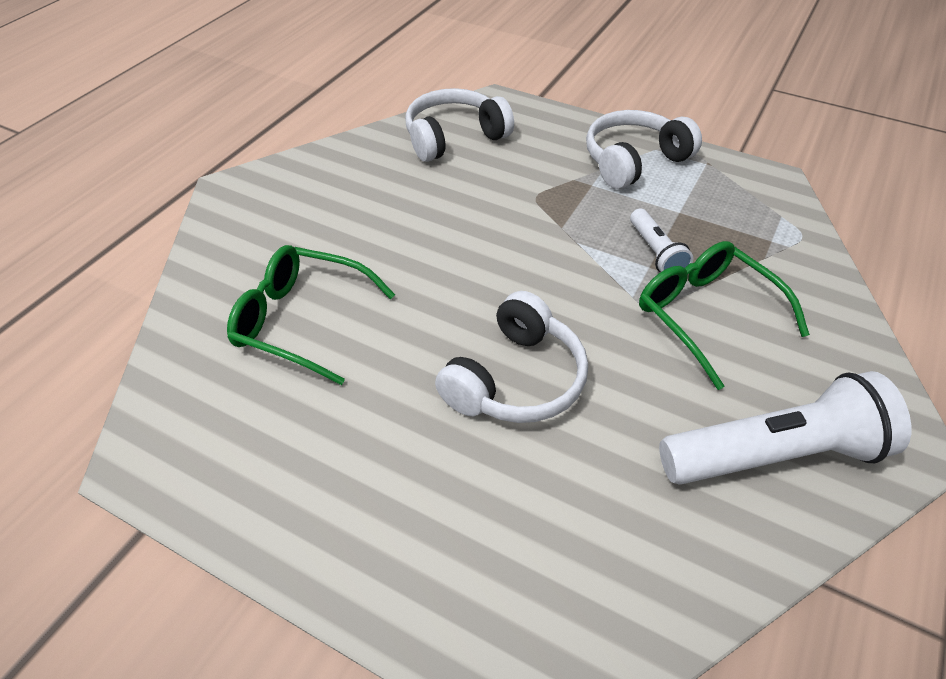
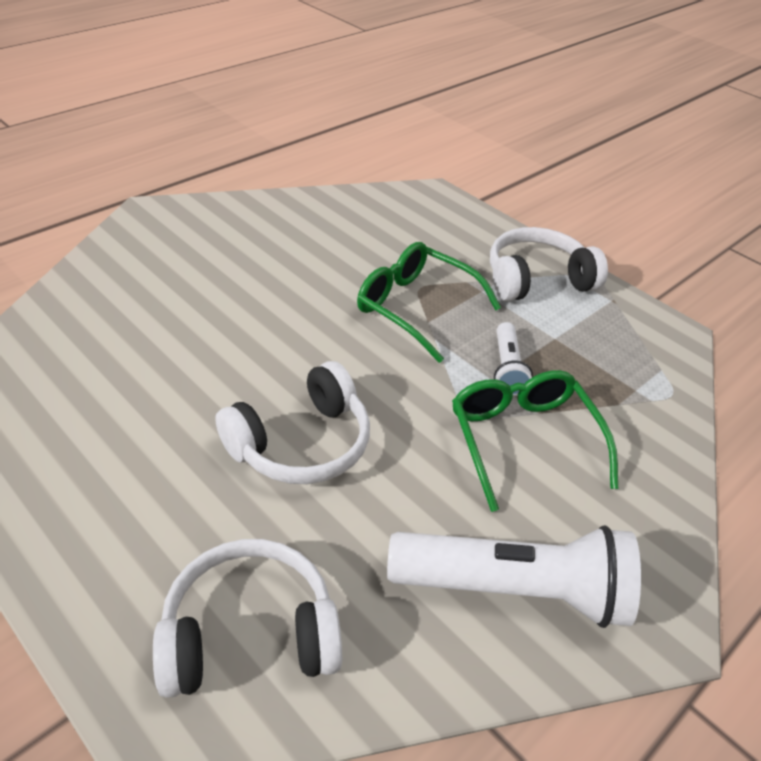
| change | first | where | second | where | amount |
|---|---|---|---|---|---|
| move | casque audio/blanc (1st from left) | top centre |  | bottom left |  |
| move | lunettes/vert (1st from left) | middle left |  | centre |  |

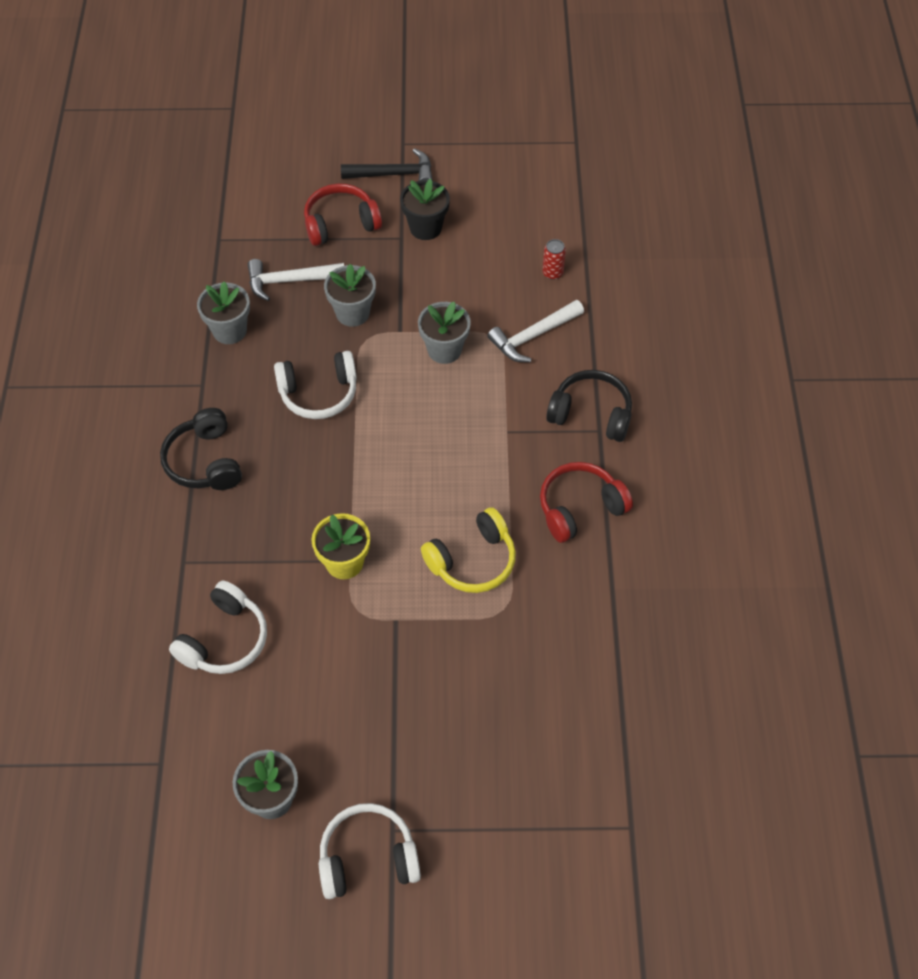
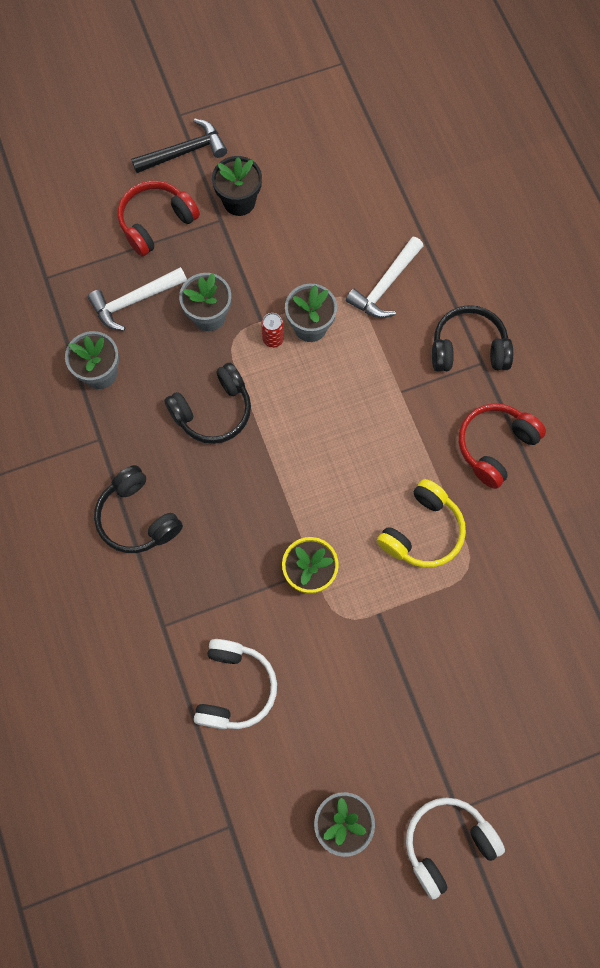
| change | first | where | second | where | amount |
|---|---|---|---|---|---|
| move | canette/rouge | top centre |  | centre |  |
| recolor | casque audio/blanc (2nd from left) | centre | casque audio/noir (2nd from left) | centre |  |

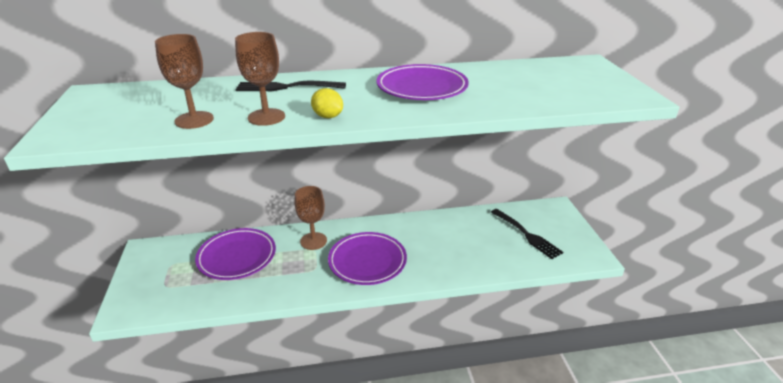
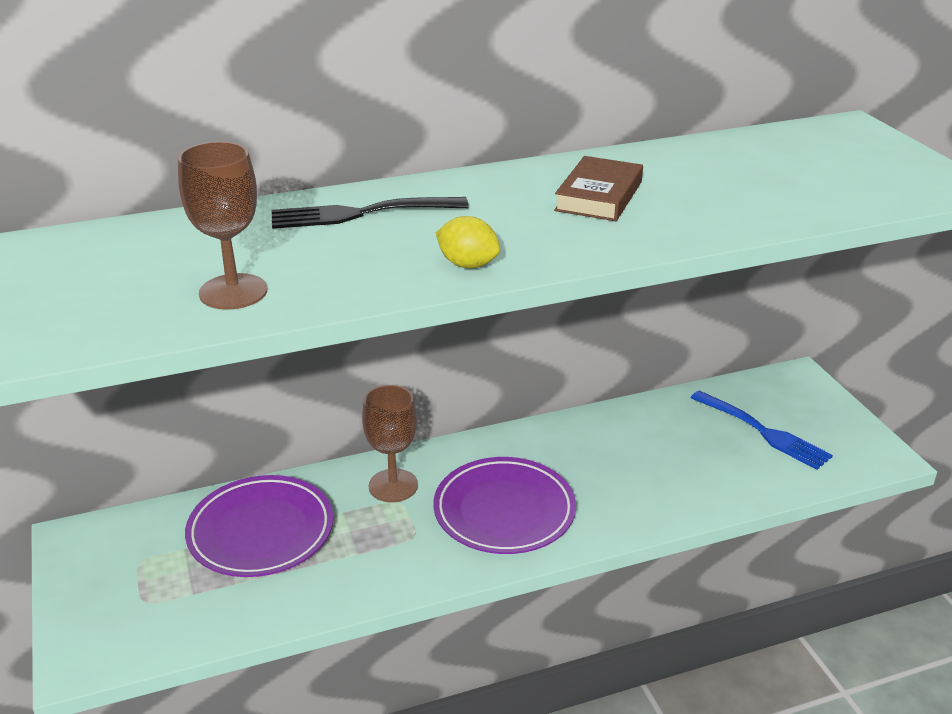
| change | first | where | second | where | amount |
|---|---|---|---|---|---|
| delete | verre à pied/marron (2nd from left) | top left |  |  |  |
| replace | assiette/violet (3rd from left) | top centre | livre/marron | top centre |  |
| recolor | fourchette/noir (2nd from left) | middle right | fourchette/bleu | middle right |  |

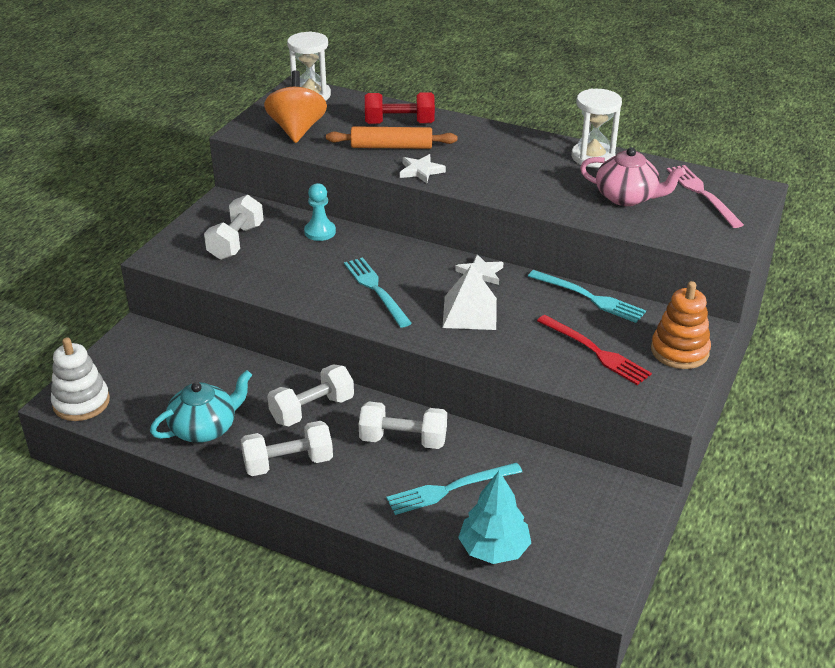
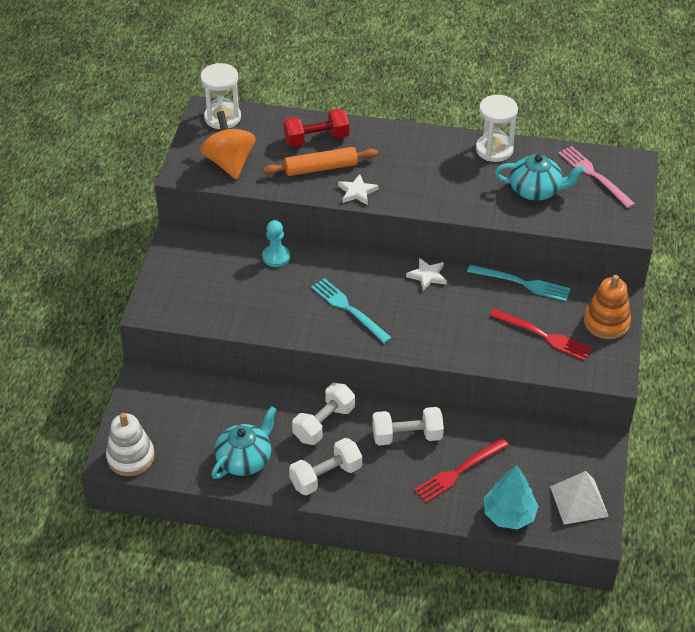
| change | first | where | second | where | amount |
|---|---|---|---|---|---|
| recolor | théière/rose | top right | théière/turquoise (2nd from left) | top right |  |
| delete | haltère/blanc (1st from left) | middle left |  |  |  |
| move | pyramide/blanc | centre |  | bottom right |  |
| recolor | fourchette/turquoise (2nd from left) | bottom centre | fourchette/rouge (1st from left) | bottom centre |  |

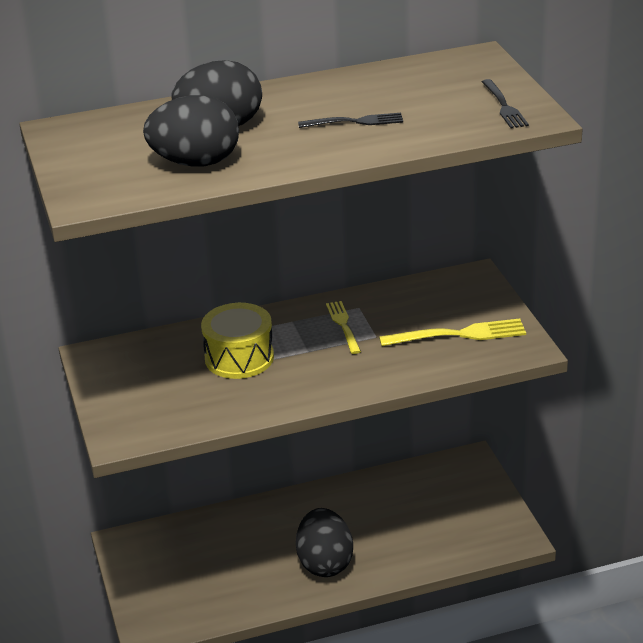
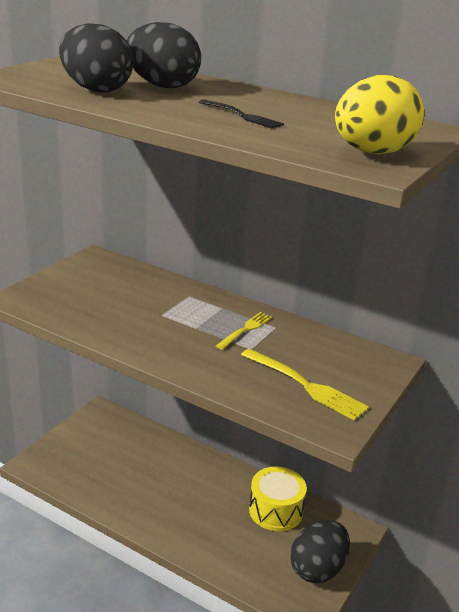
| change | first | where | second | where | amount |
|---|---|---|---|---|---|
| replace | fourchette/noir (2nd from left) | top right | œuf/jaune | top right |  |
| move | tambour/jaune | centre |  | bottom centre |  |
| move | œuf/noir (3rd from left) | bottom centre |  | bottom right |  |

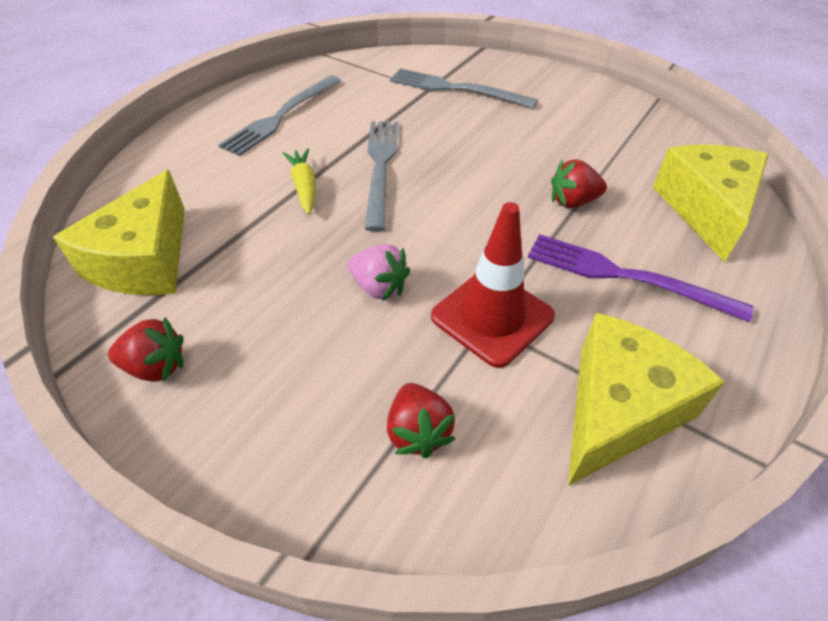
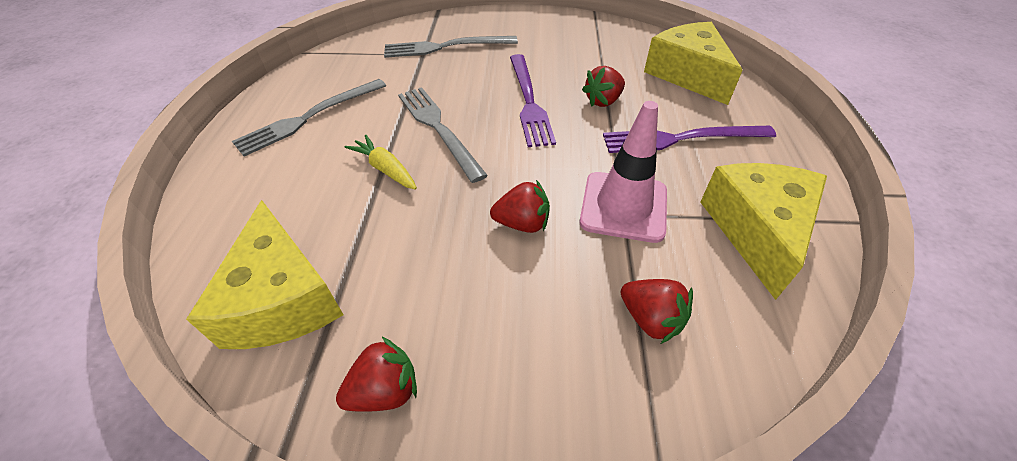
| change | first | where | second | where | amount |
|---|---|---|---|---|---|
| rotate | fourchette/gris (1st from left) | top centre |  | top left | 45 degrees clockwise |
| recolor | cône de chantier/rouge | centre | cône de chantier/rose | centre |  |
| recolor | fraise/rose | centre | fraise/rouge (2nd from left) | centre |  |
| insert |  |  | fourchette/violet (1st from left) | top centre |  |

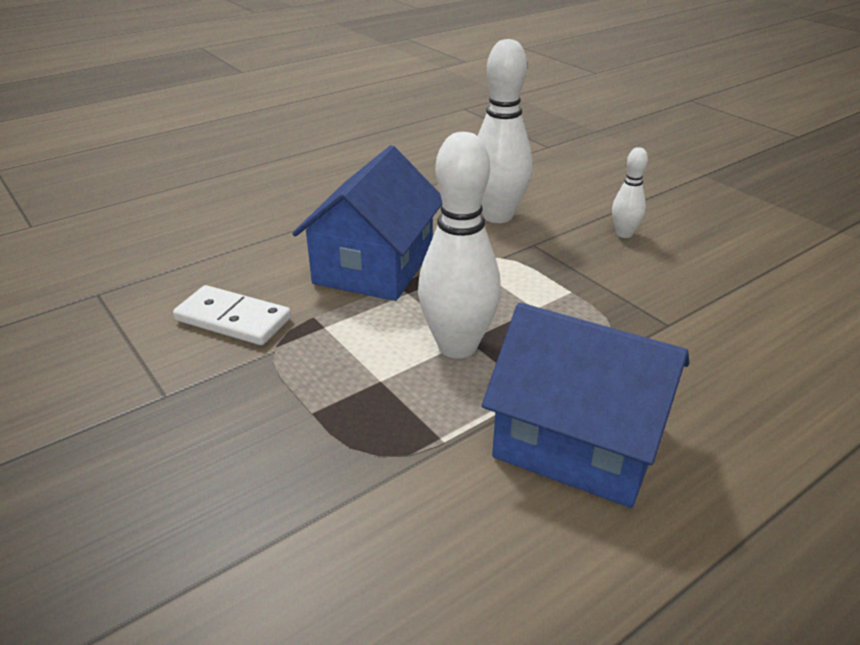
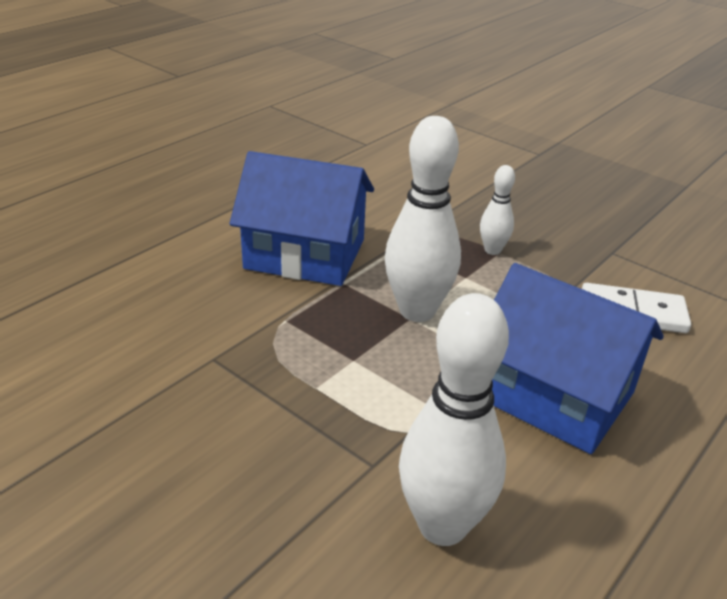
| change | first | where | second | where | amount |
|---|---|---|---|---|---|
| rotate | maison/bleu (1st from left in the first image) | centre | maison/bleu (2nd from left) | middle right | 60 degrees counterclockwise |
| move | quille/blanc (3rd from left) | top right |  | middle right |  |

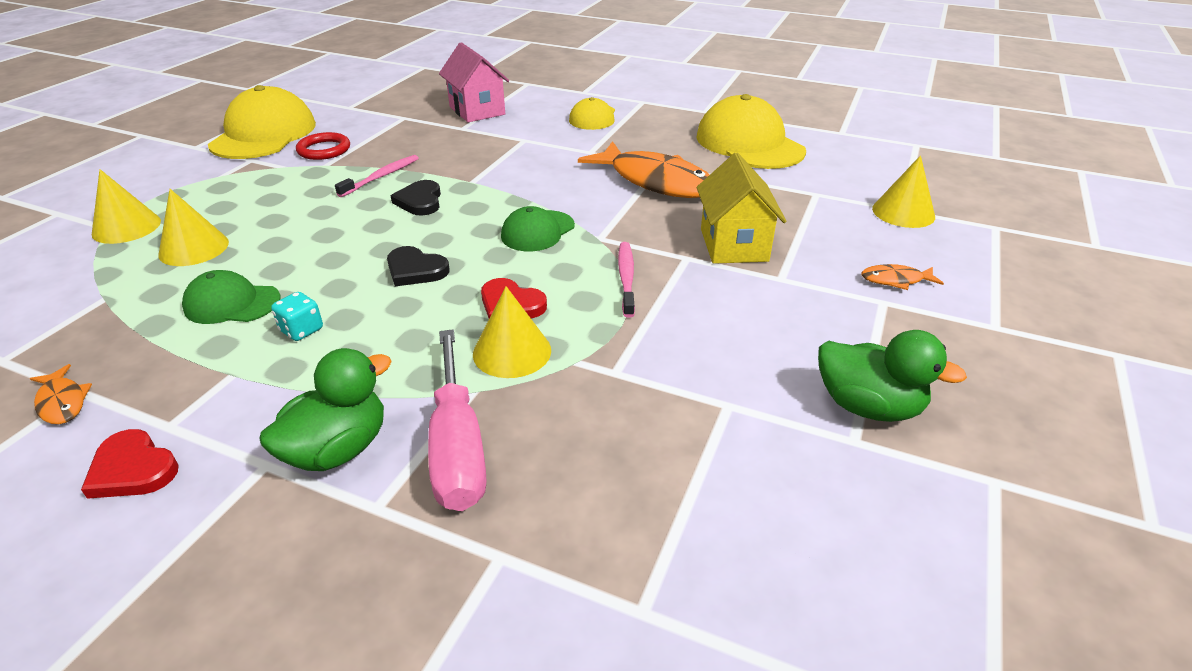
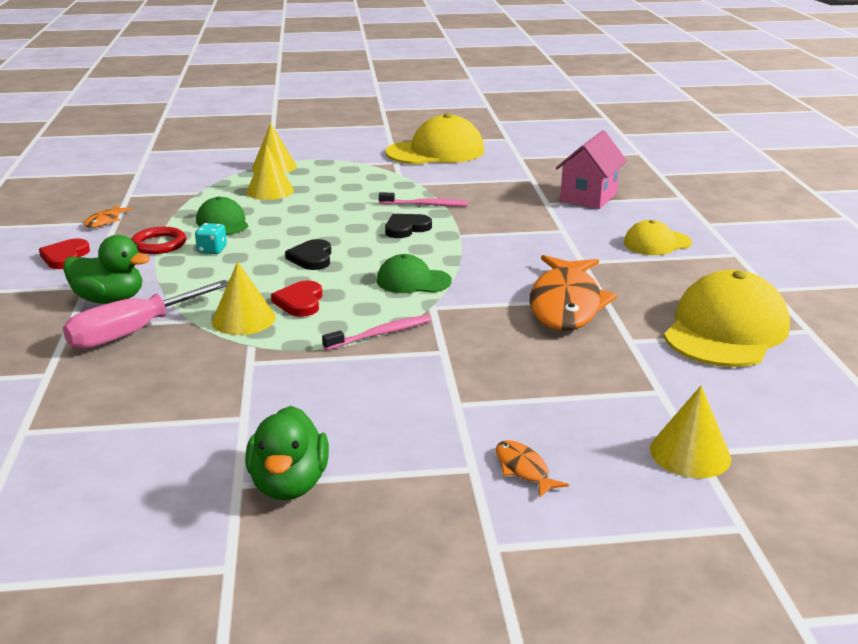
| change | first | where | second | where | amount |
|---|---|---|---|---|---|
| move | anneau/rouge | top left |  | middle left |  |
| delete | maison/jaune | top centre |  |  |  |

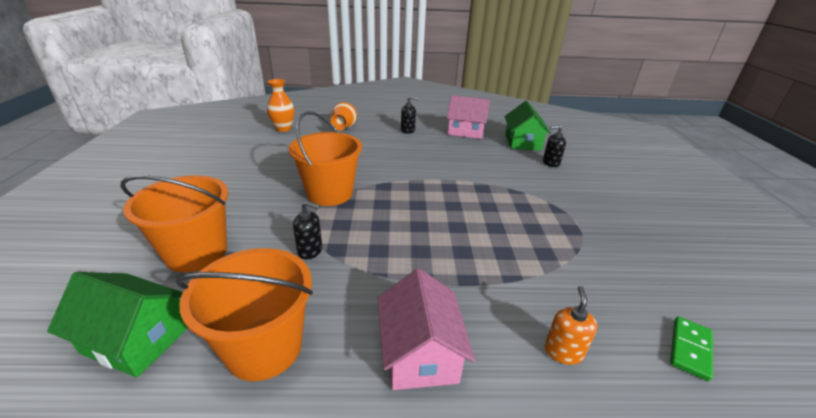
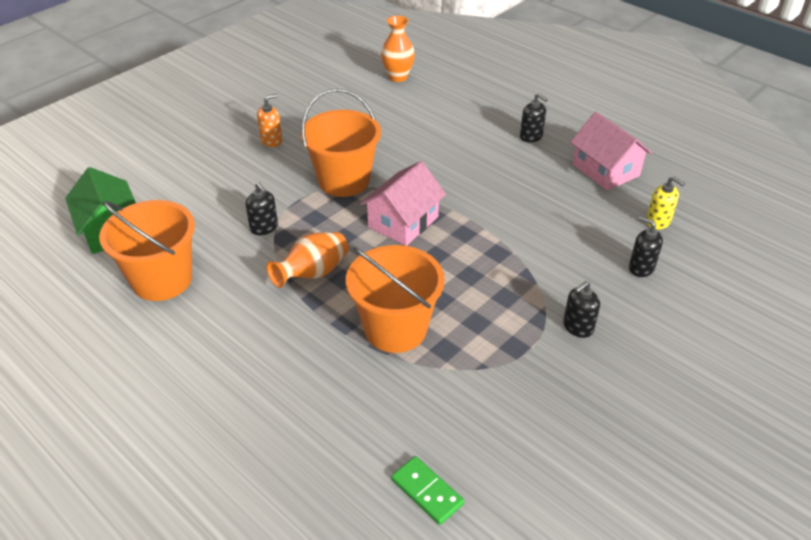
| change | first | where | second | where | amount |
|---|---|---|---|---|---|
| replace | maison/vert (2nd from left) | top centre | distributeur de savon/jaune | middle right |  |
| move | vase/orange (2nd from left in the first image) | top centre | vase/orange (1st from left) | centre |  |
| move | seau/orange (1st from left in the first image) | middle left | seau/orange (3rd from left) | centre |  |
| move | maison/rose (1st from left) | bottom centre |  | centre |  |
| move | distributeur de savon/orange | bottom right |  | top left |  |
| rotate | domino/vert | bottom right |  | bottom centre | 60 degrees clockwise |
| insert |  |  | distributeur de savon/noir (3rd from left) | middle right |  |

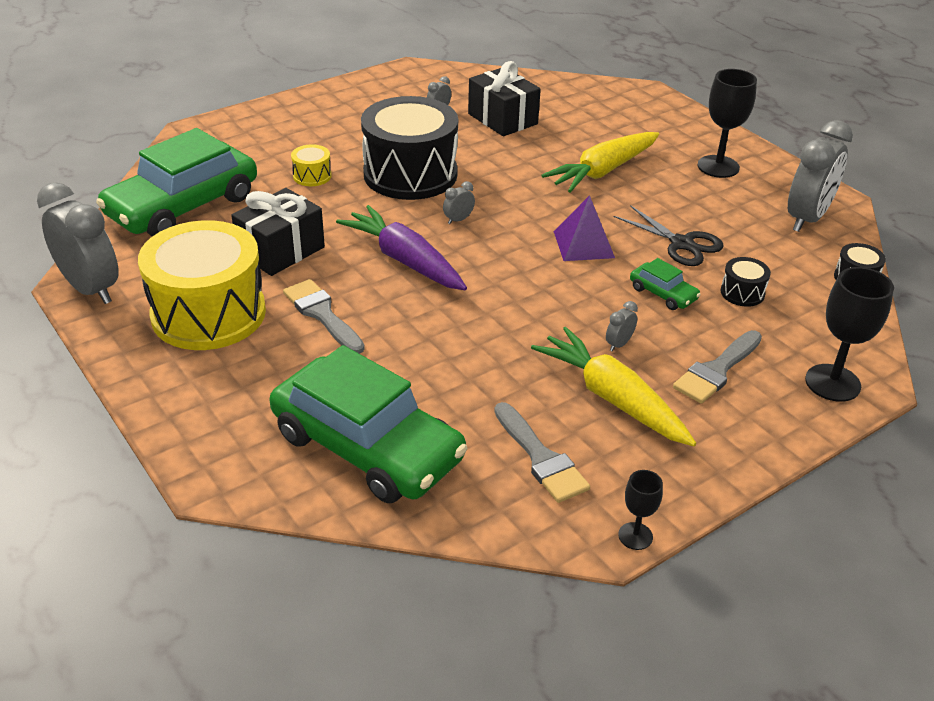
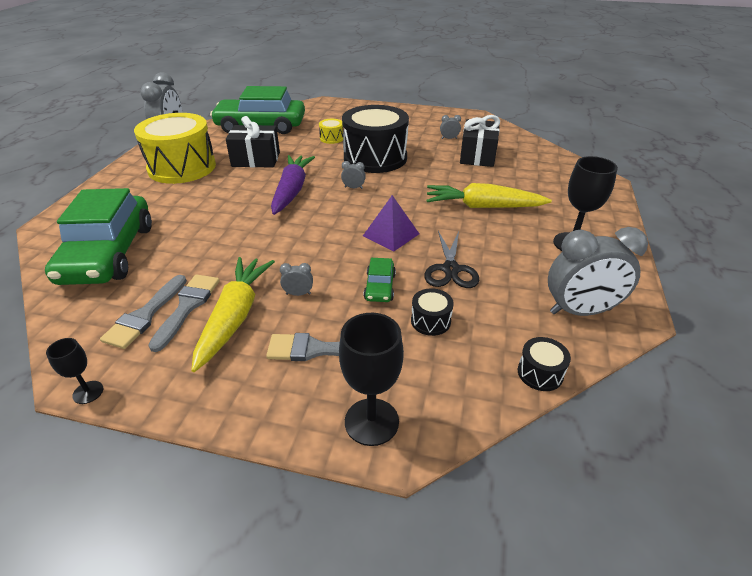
| change | first | where | second | where | amount |
|---|---|---|---|---|---|
| move | pinceau/gris (1st from left in the first image) | centre | pinceau/gris (2nd from left) | middle left |  |

